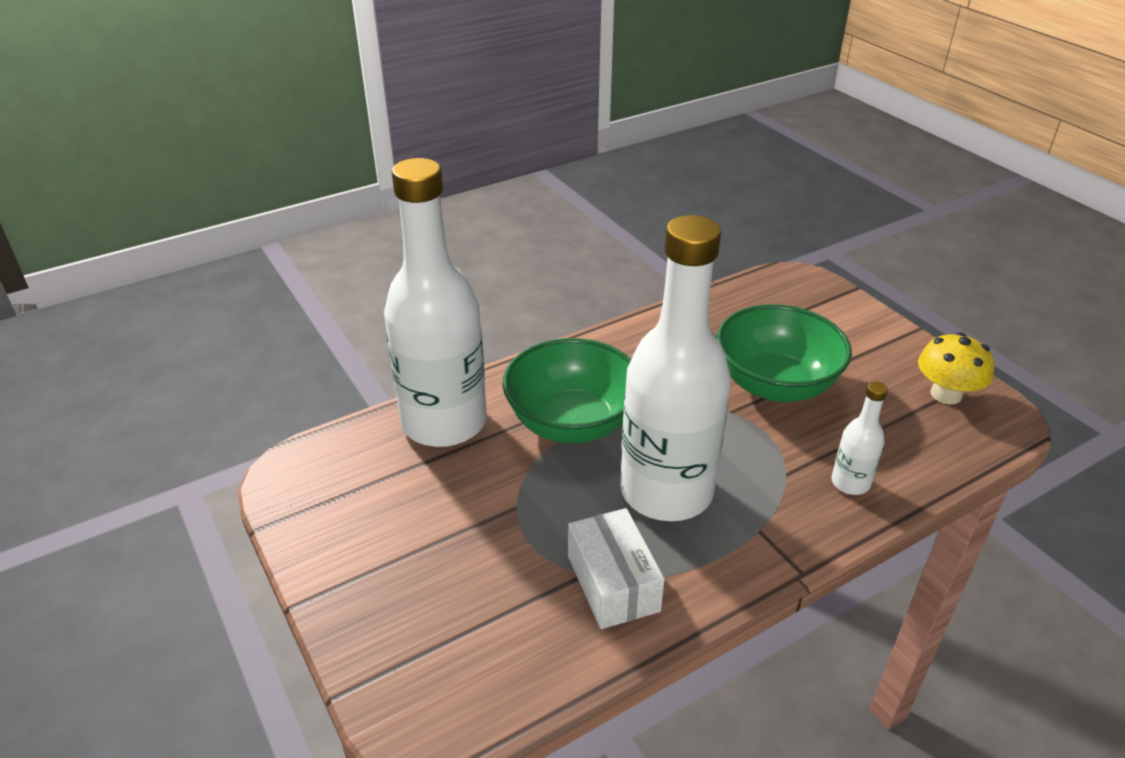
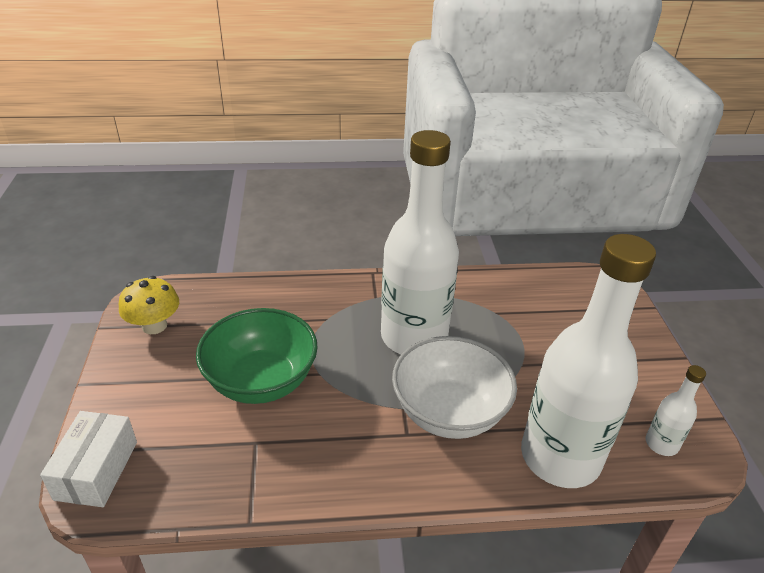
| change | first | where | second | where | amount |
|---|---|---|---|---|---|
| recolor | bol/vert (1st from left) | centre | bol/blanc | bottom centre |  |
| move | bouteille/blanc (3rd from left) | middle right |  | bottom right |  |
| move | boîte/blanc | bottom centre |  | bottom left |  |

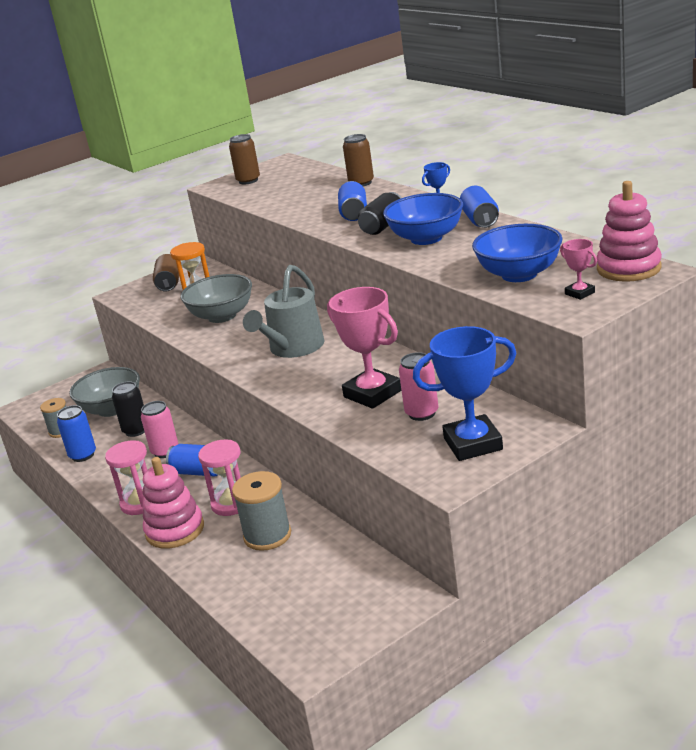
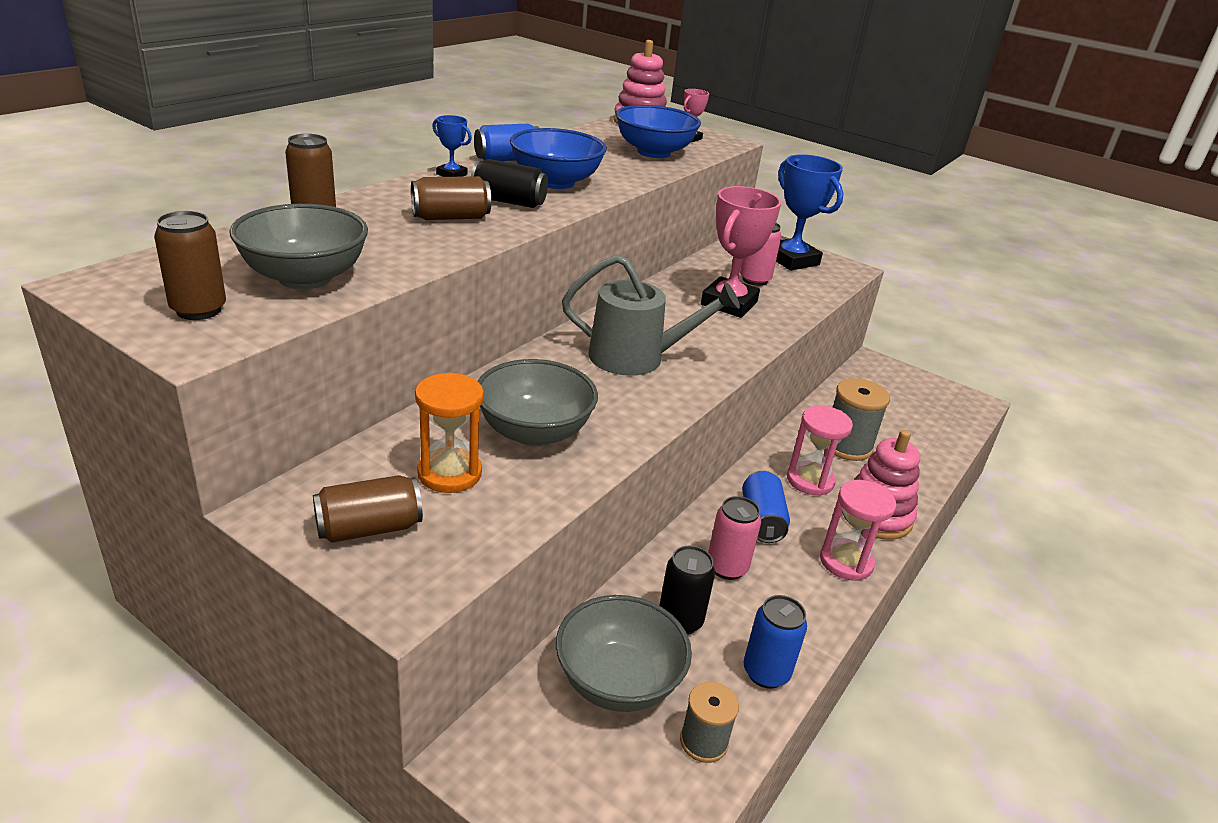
| change | first | where | second | where | amount |
|---|---|---|---|---|---|
| recolor | canette/bleu (3rd from left) | top centre | canette/marron (4th from left) | top centre |  |
| insert |  |  | bol/gris (1st from left) | top left |  |

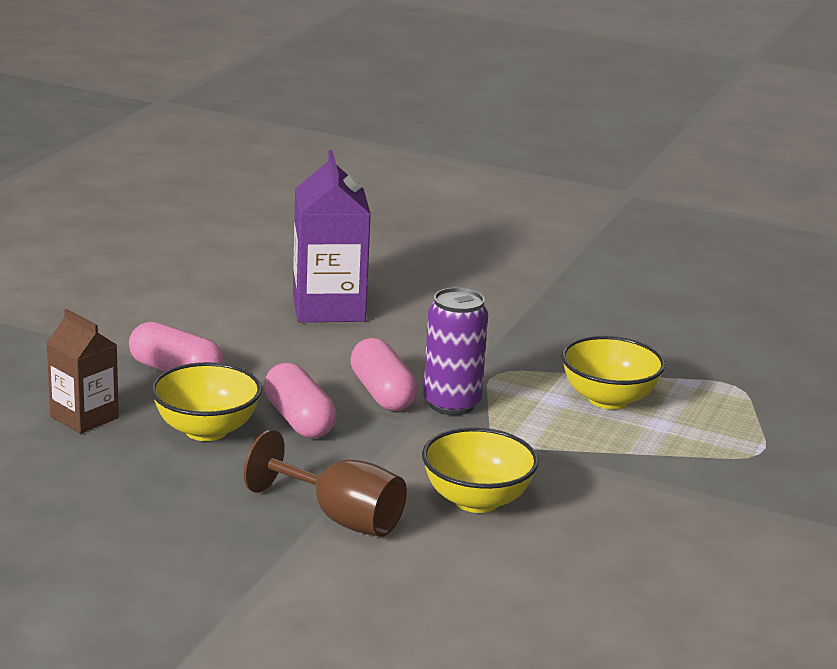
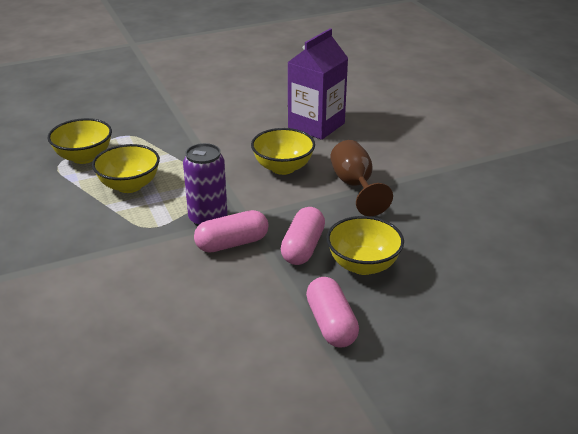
| change | first | where | second | where | amount |
|---|---|---|---|---|---|
| move | brique de lait/violet | centre |  | top centre |  |
| delete | brique de lait/marron | middle left |  |  |  |
| rotate | gélule/rose (3rd from left in the first image) | centre | gélule/rose (1st from left) | centre | 45 degrees clockwise |
| insert |  |  | bol/jaune (1st from left) | top left |  |

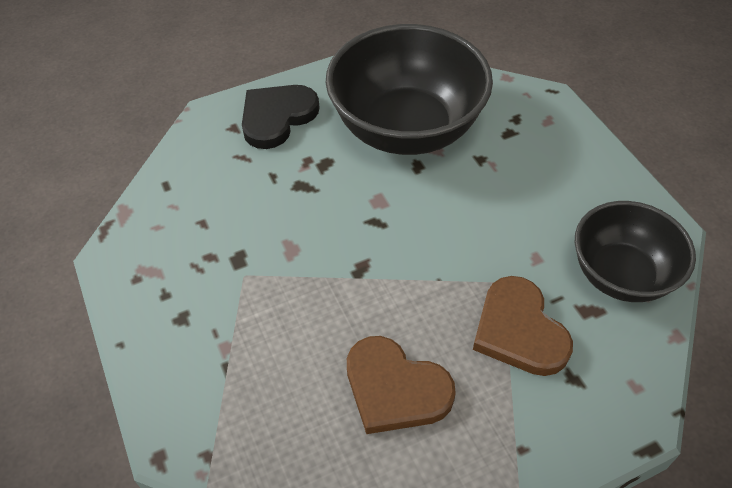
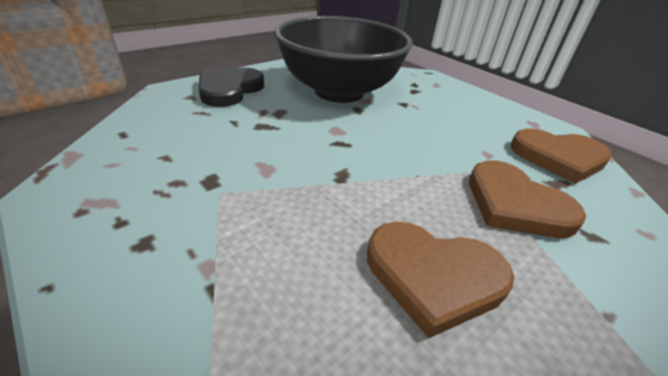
| change | first | where | second | where | amount |
|---|---|---|---|---|---|
| replace | bol/noir (2nd from left) | middle right | cœur/marron (3rd from left) | middle right |  |

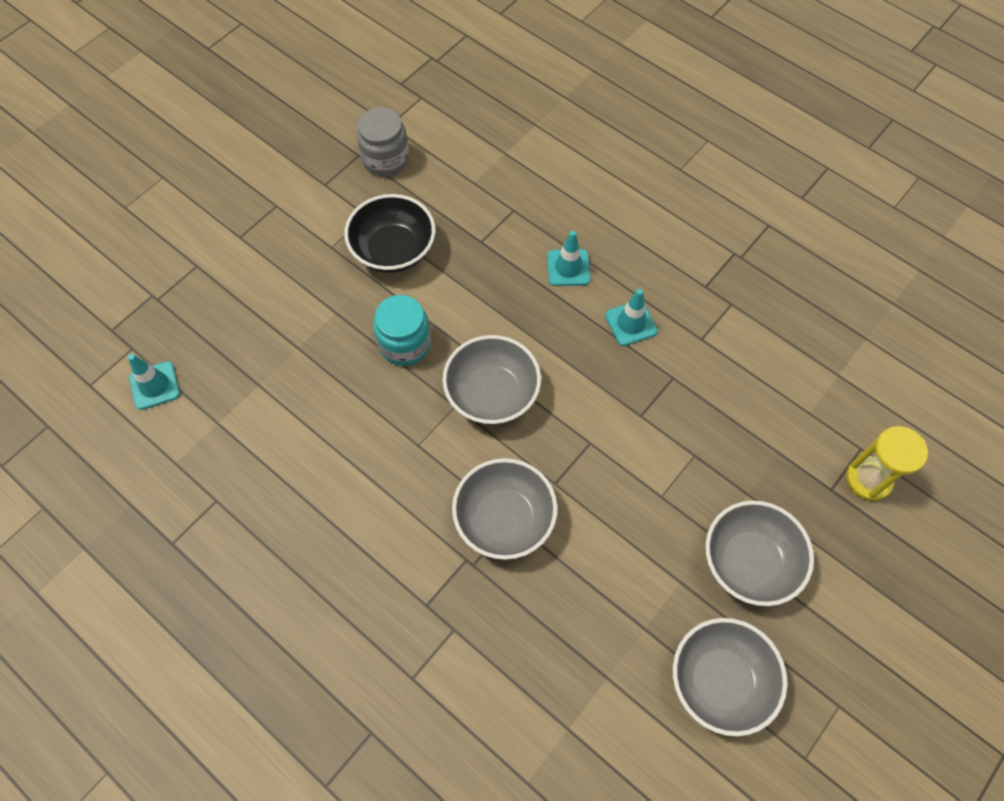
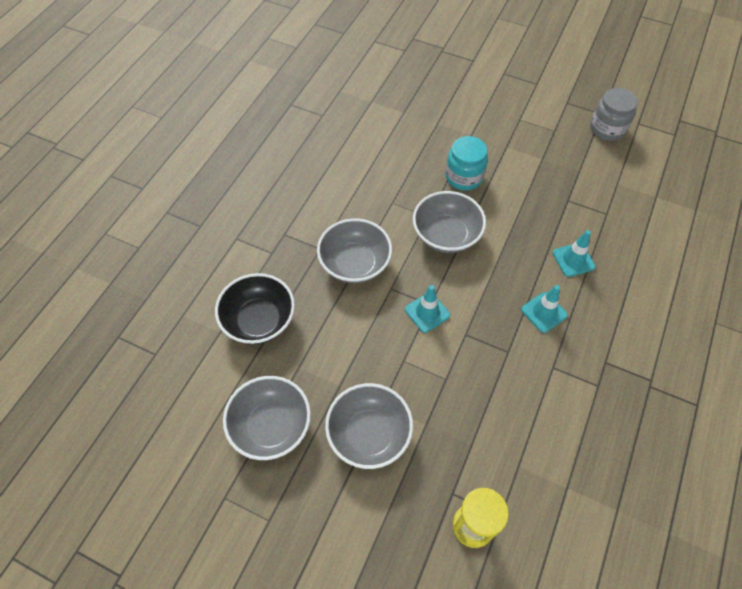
| change | first | where | second | where | amount |
|---|---|---|---|---|---|
| move | bol/noir | top centre |  | centre |  |
| move | cône de chantier/turquoise (1st from left) | middle left |  | centre |  |

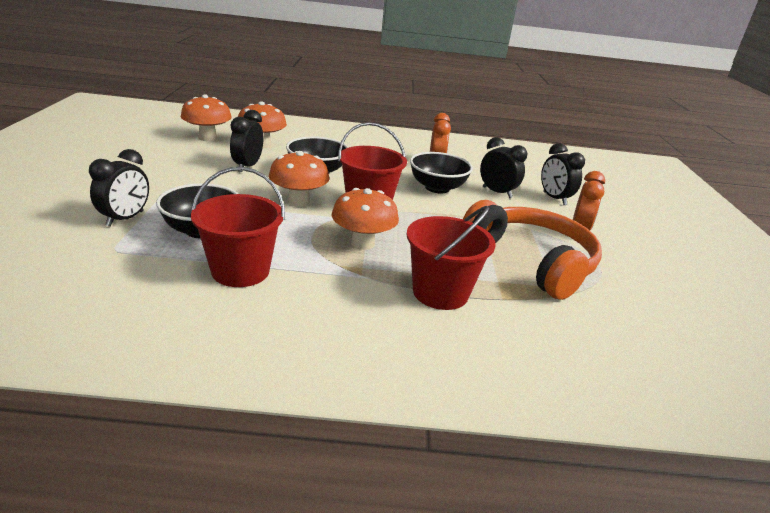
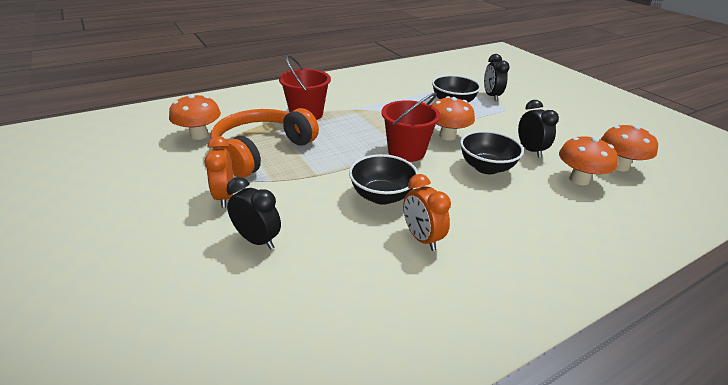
| change | first | where | second | where | amount |
|---|---|---|---|---|---|
| delete | réveil/noir (3rd from left) | top centre |  |  |  |
| delete | seau/rouge (1st from left) | middle left |  |  |  |
| move | champignon/orange (4th from left in the first image) | centre | champignon/orange (1st from left) | top left |  |
| rotate | casque audio/orange | middle right |  | centre | 105 degrees clockwise |

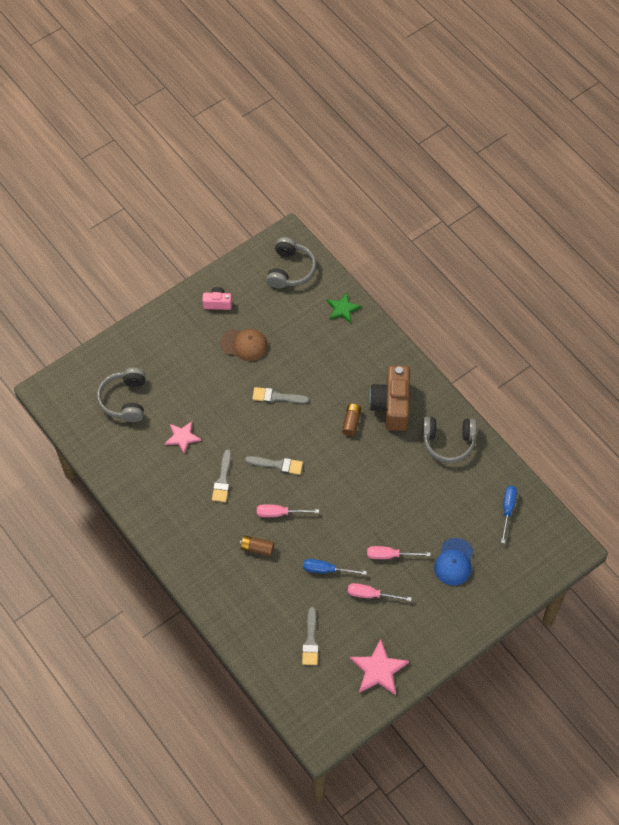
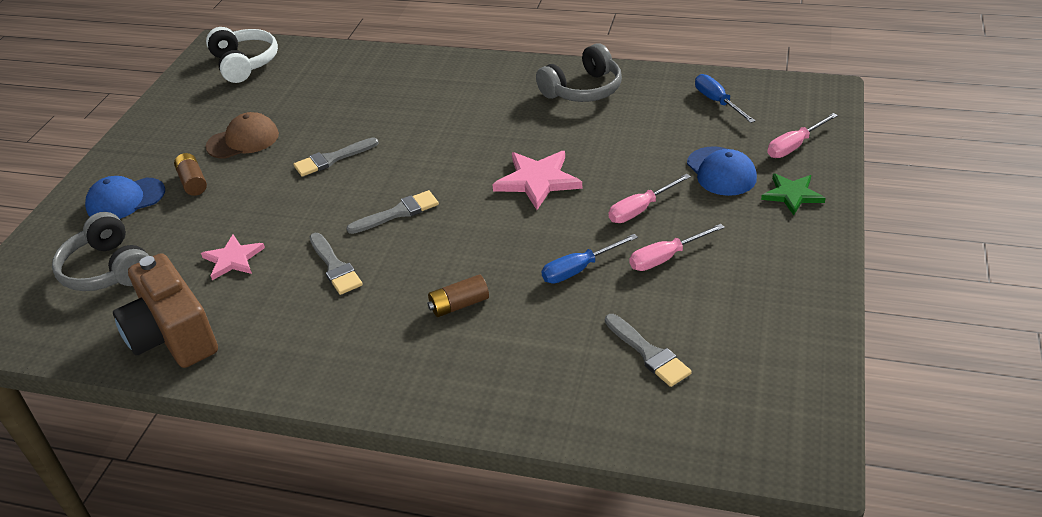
| change | first | where | second | where | amount |
|---|---|---|---|---|---|
| recolor | casque audio/gris (2nd from left) | top centre | casque audio/blanc | top left |  |
| delete | appareil photo/rose | centre |  |  |  |
| move | étoile/vert | centre |  | middle right |  |
| move | appareil photo/marron | centre |  | middle left |  |
| move | pile/marron (2nd from left in the first image) | centre | pile/marron (1st from left) | middle left |  |
| move | tournevis/rose (1st from left in the first image) | centre | tournevis/rose (3rd from left) | top right |  |
| move | étoile/rose (2nd from left) | bottom centre |  | centre |  |
| insert |  |  | casquette/bleu (1st from left) | middle left |  |

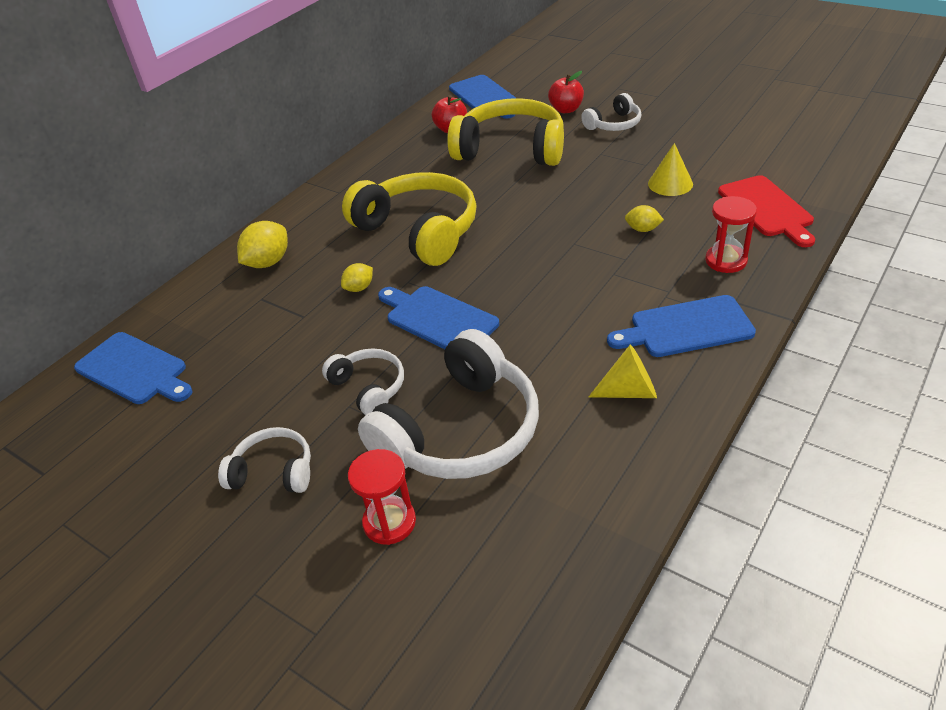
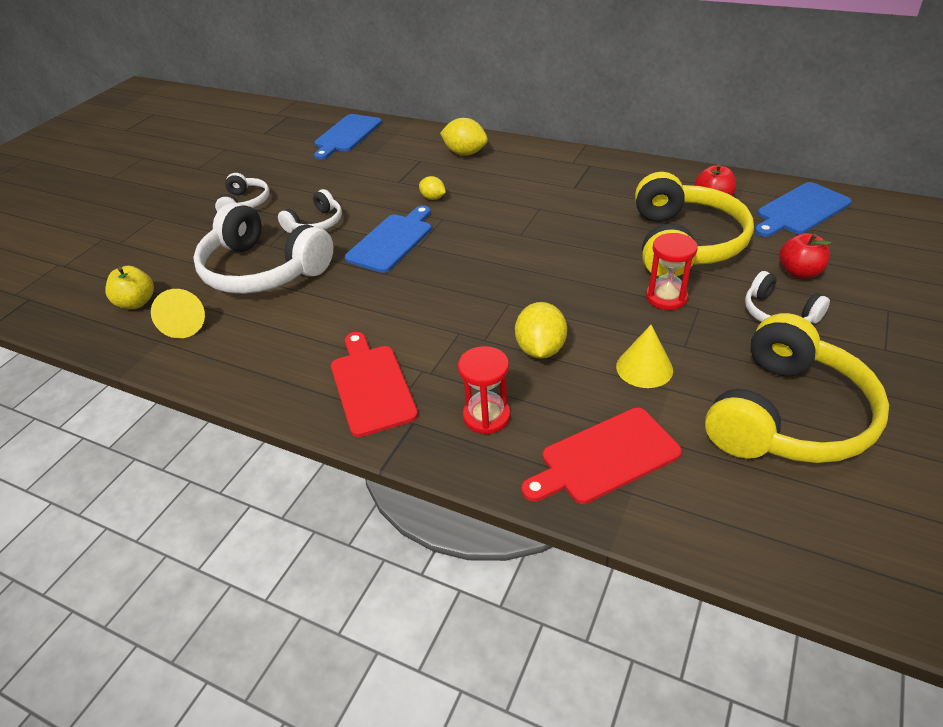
| change | first | where | second | where | amount |
|---|---|---|---|---|---|
| move | casque audio/jaune (1st from left in the first image) | top centre | casque audio/jaune (2nd from left) | middle right |  |
| resize | citron/jaune (3rd from left) | top right |  | centre | x1.71 |
| recolor | planche à découper/bleu (4th from left) | middle right | planche à découper/rouge (1st from left) | centre |  |
| move | cône/jaune (1st from left) | centre |  | middle left |  |
| move | sablier/rouge (1st from left in the first image) | bottom centre | sablier/rouge (2nd from left) | middle right |  |
| insert |  |  | pomme/jaune | middle left |  |

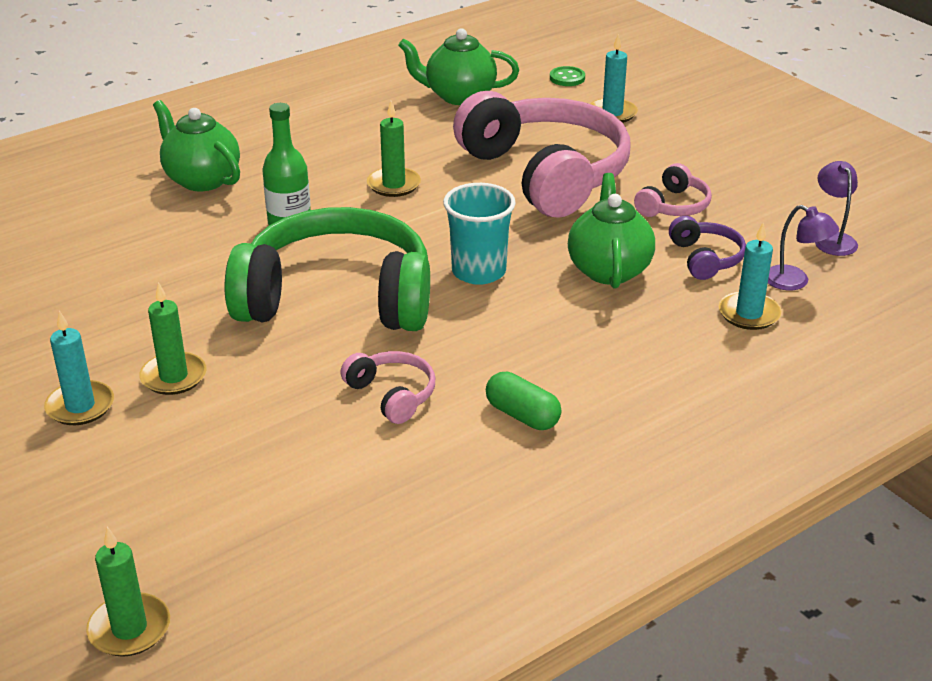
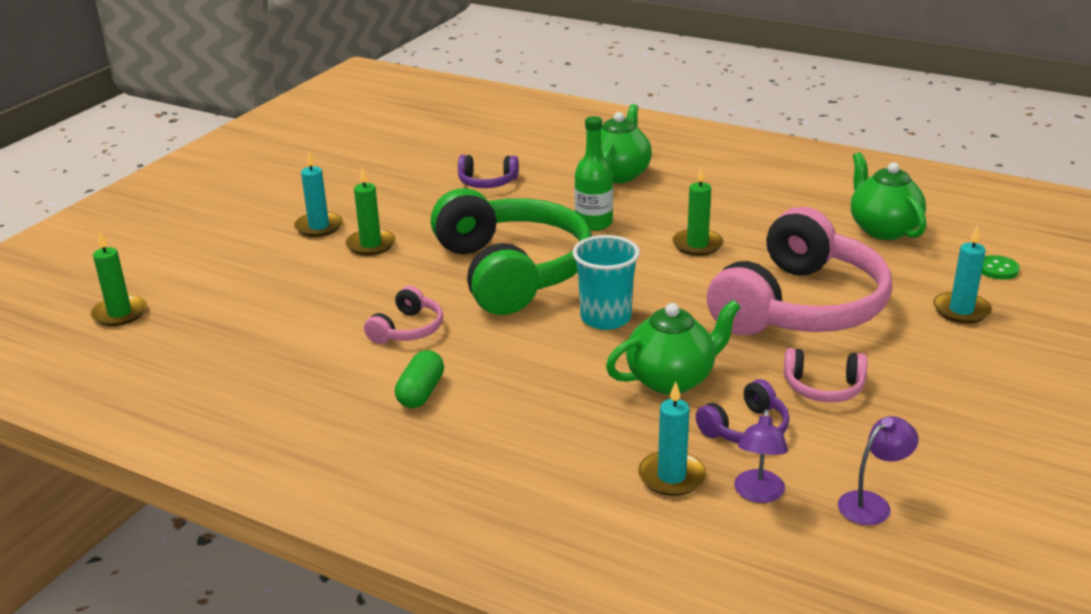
| change | first | where | second | where | amount |
|---|---|---|---|---|---|
| insert |  |  | casque audio/violet (1st from left) | top centre |  |

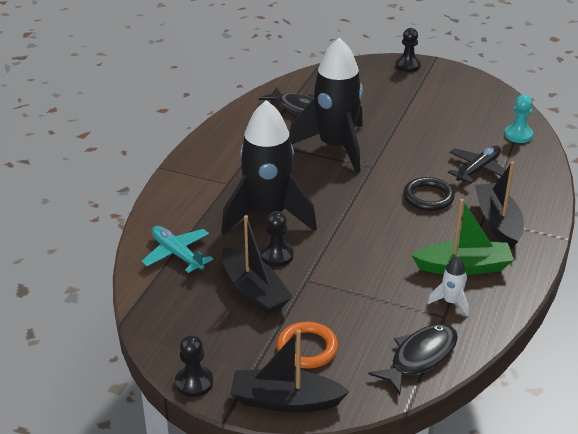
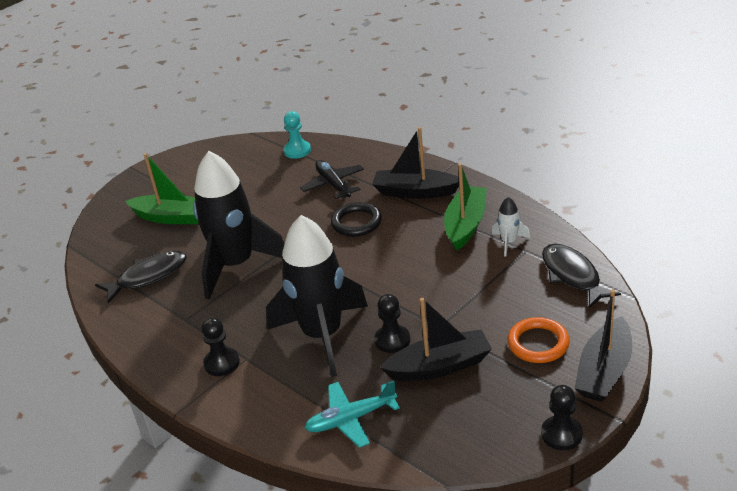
| change | first | where | second | where | amount |
|---|---|---|---|---|---|
| move | pion/noir (3rd from left in the first image) | top right | pion/noir (1st from left) | bottom left |  |
| insert |  |  | bateau/vert (1st from left) | middle left |  |

